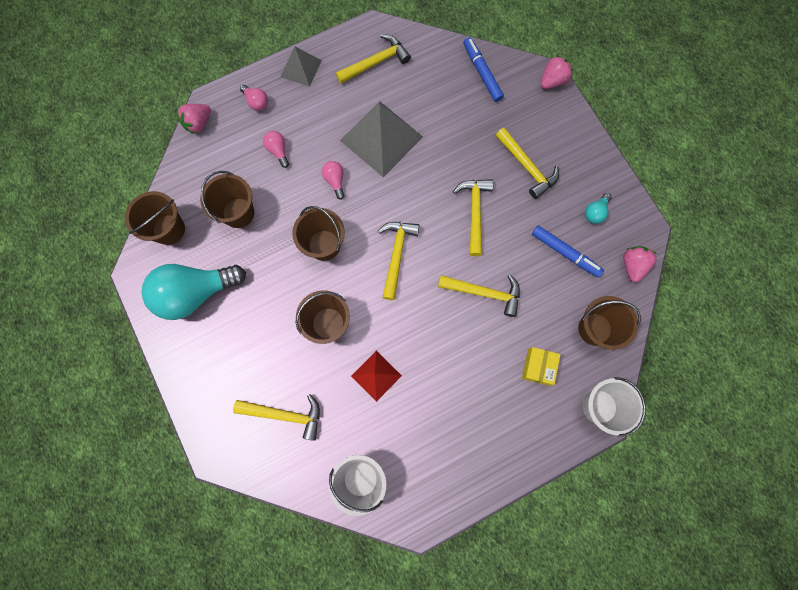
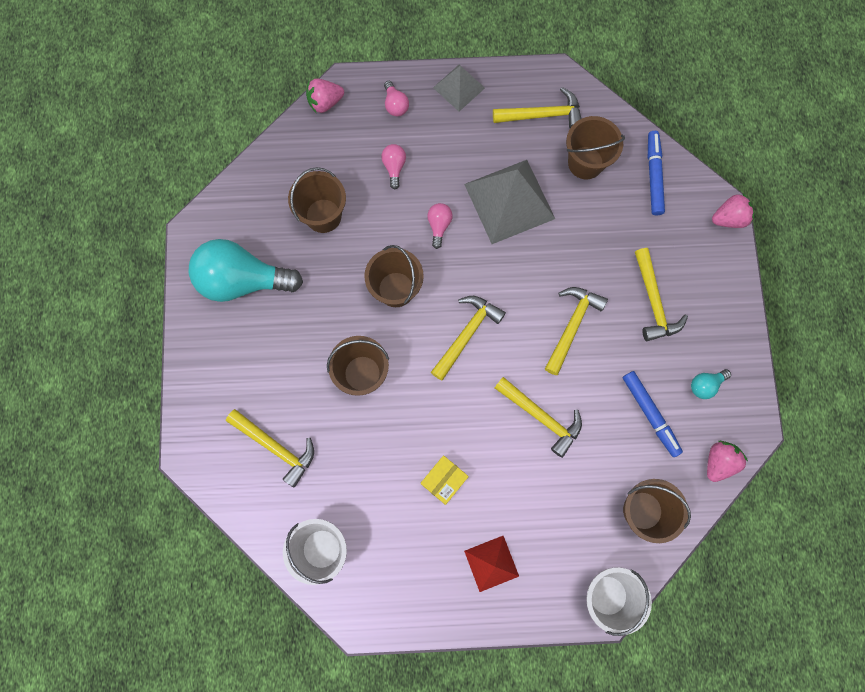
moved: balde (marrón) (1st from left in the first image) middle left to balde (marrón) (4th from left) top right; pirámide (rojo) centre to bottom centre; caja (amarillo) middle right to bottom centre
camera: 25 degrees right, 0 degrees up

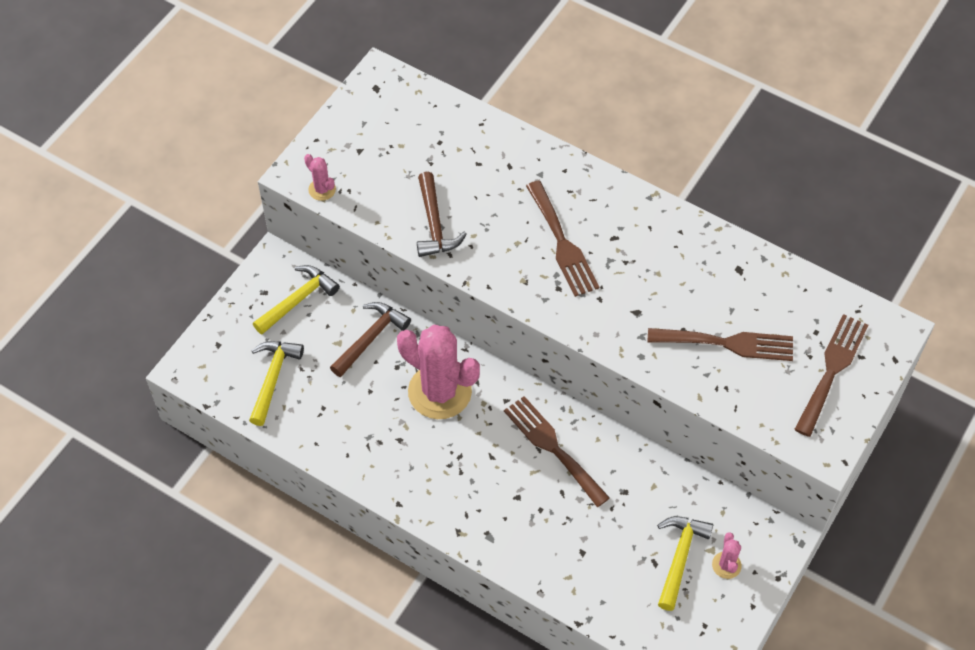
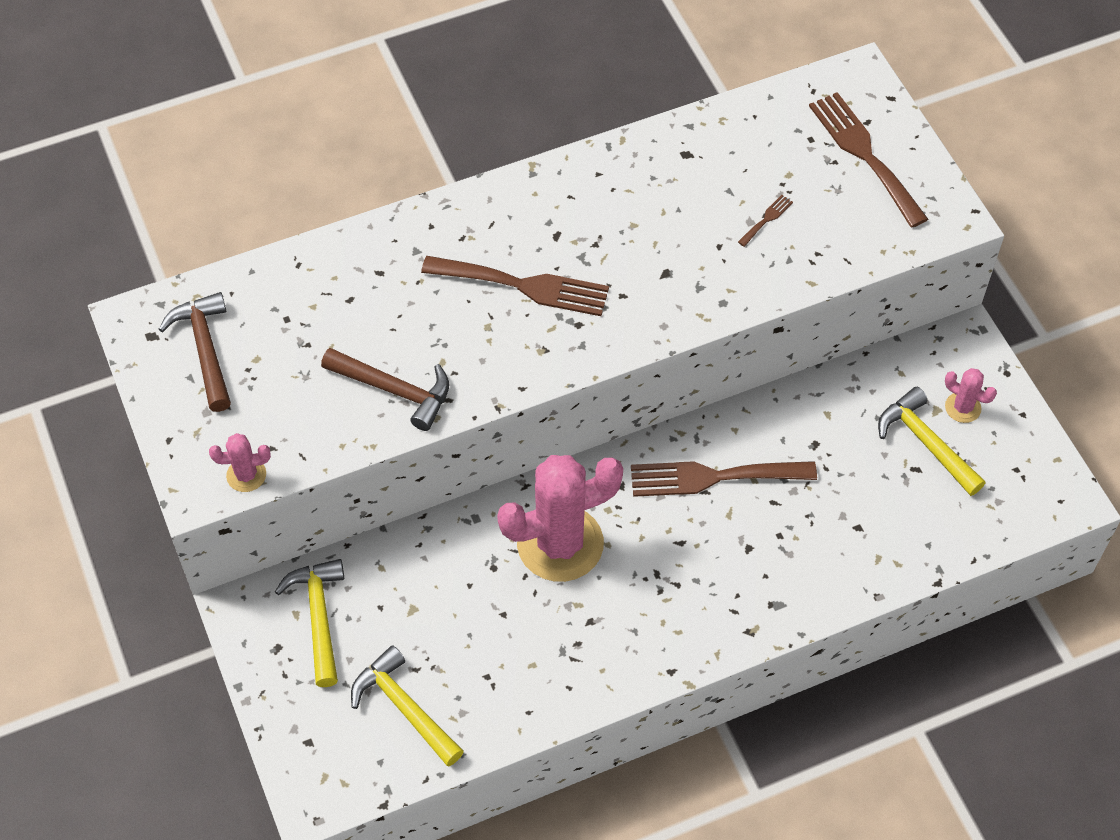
moved: martillo (marrón) (1st from left) centre to middle left
resized: tenedor (marrón) (3rd from left) middle right = top right x0.41
camera: 55 degrees left, 0 degrees up

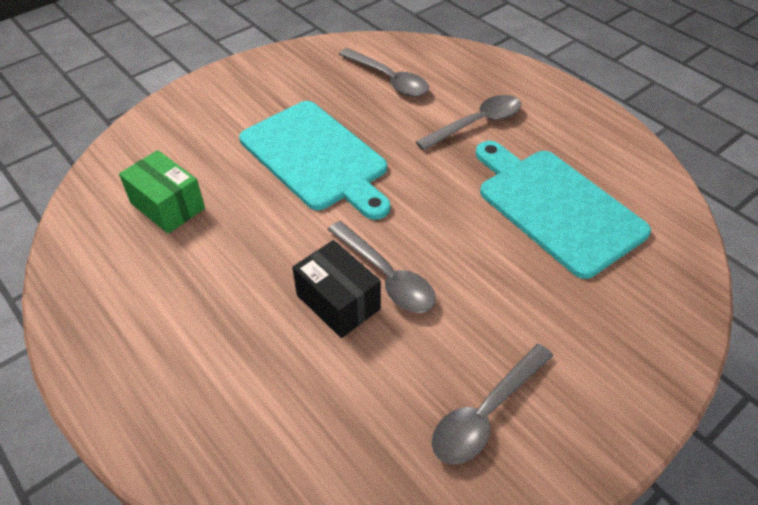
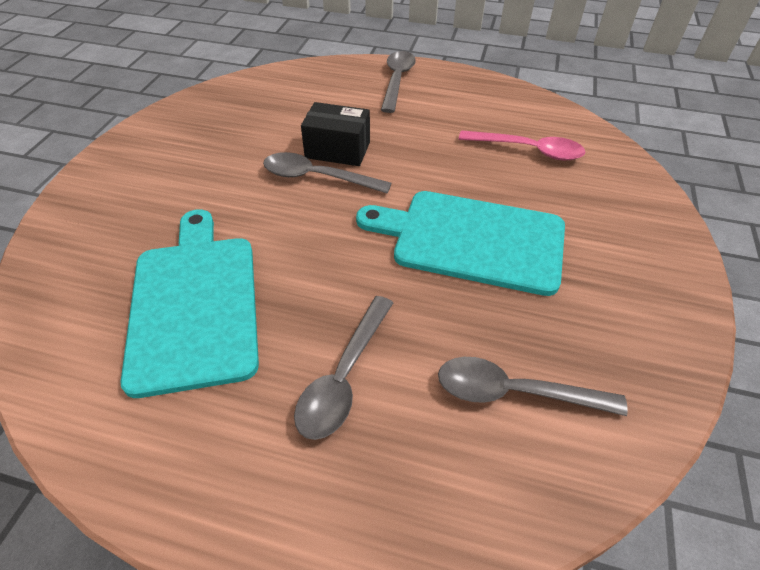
moved: cuchara (gris) (4th from left in the first image) bottom centre to cuchara (gris) (3rd from left) top centre
replaced: caja (verde) middle left to cuchara (rosa) top right
turned: tabla de cortar (turquesa) (2nd from left in the first image) middle right = middle left 120 degrees counterclockwise
camera: 145 degrees right, 0 degrees up

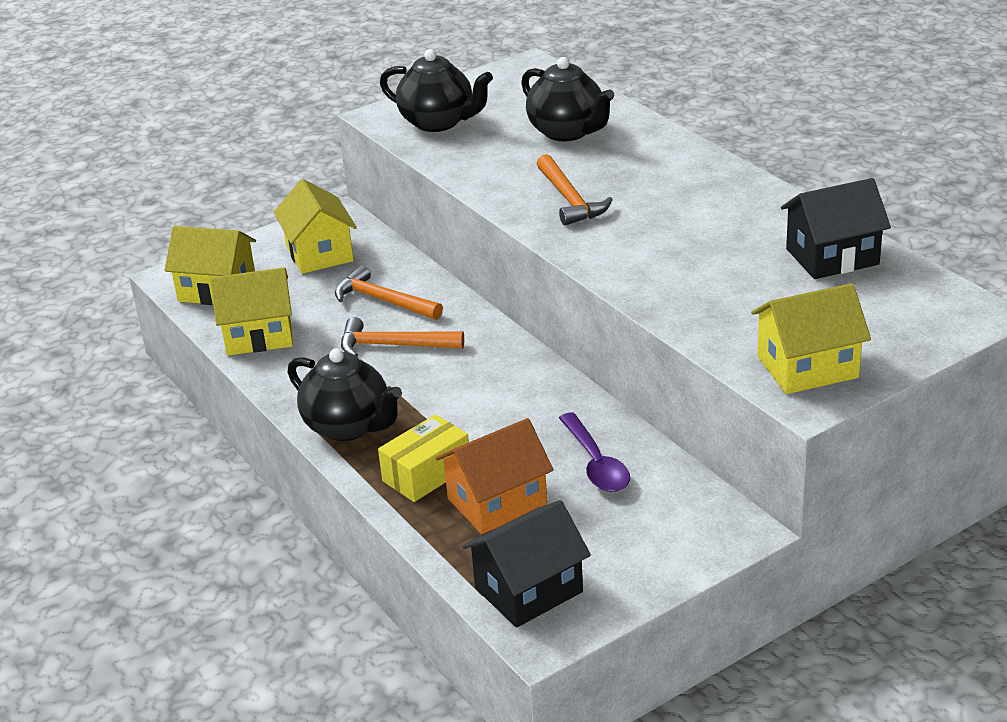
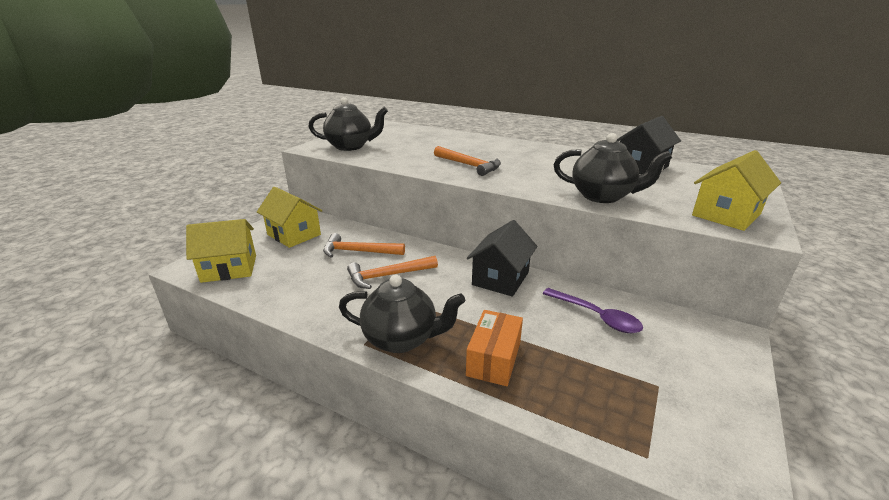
removed: casa (amarillo) (2nd from left) middle left; casa (naranja) centre
moved: casa (negro) (1st from left) bottom centre to centre; tetera (negro) (3rd from left) top centre to middle right
recoloured: caja (amarillo) centre to caja (naranja) bottom centre
camera: 30 degrees left, 5 degrees down

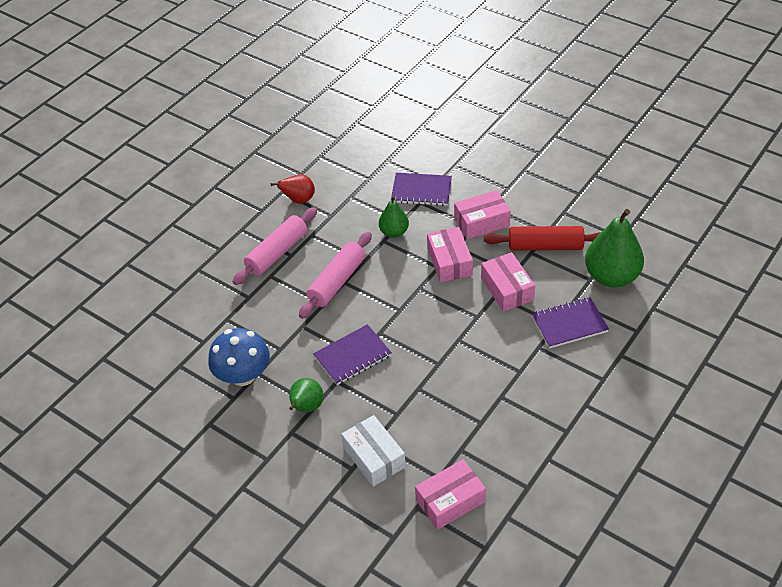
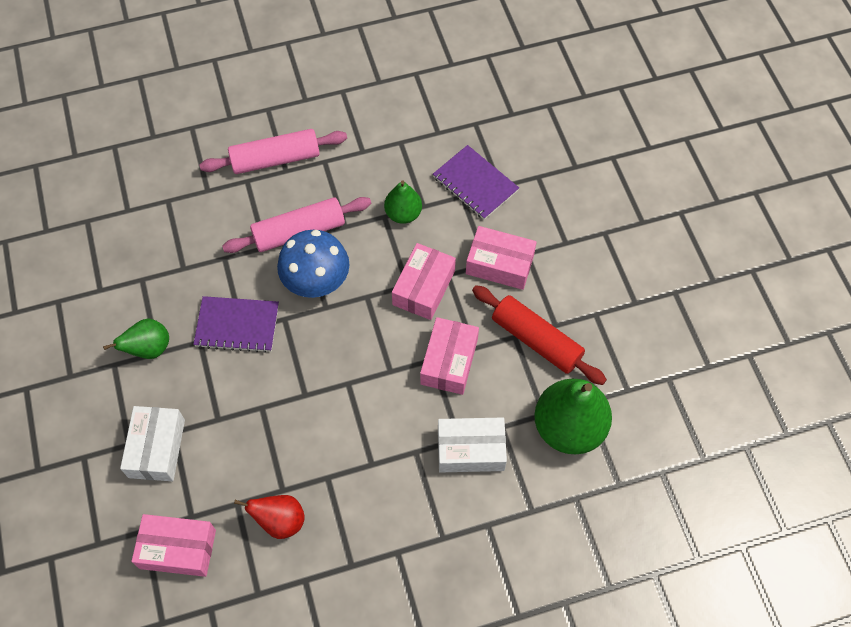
moved: seta (azul) middle left to centre; pera (rojo) top centre to bottom left
replaced: cuaderno (morado) (3rd from left) middle right to caja (blanco) (2nd from left) bottom centre
camera: 35 degrees right, 15 degrees up

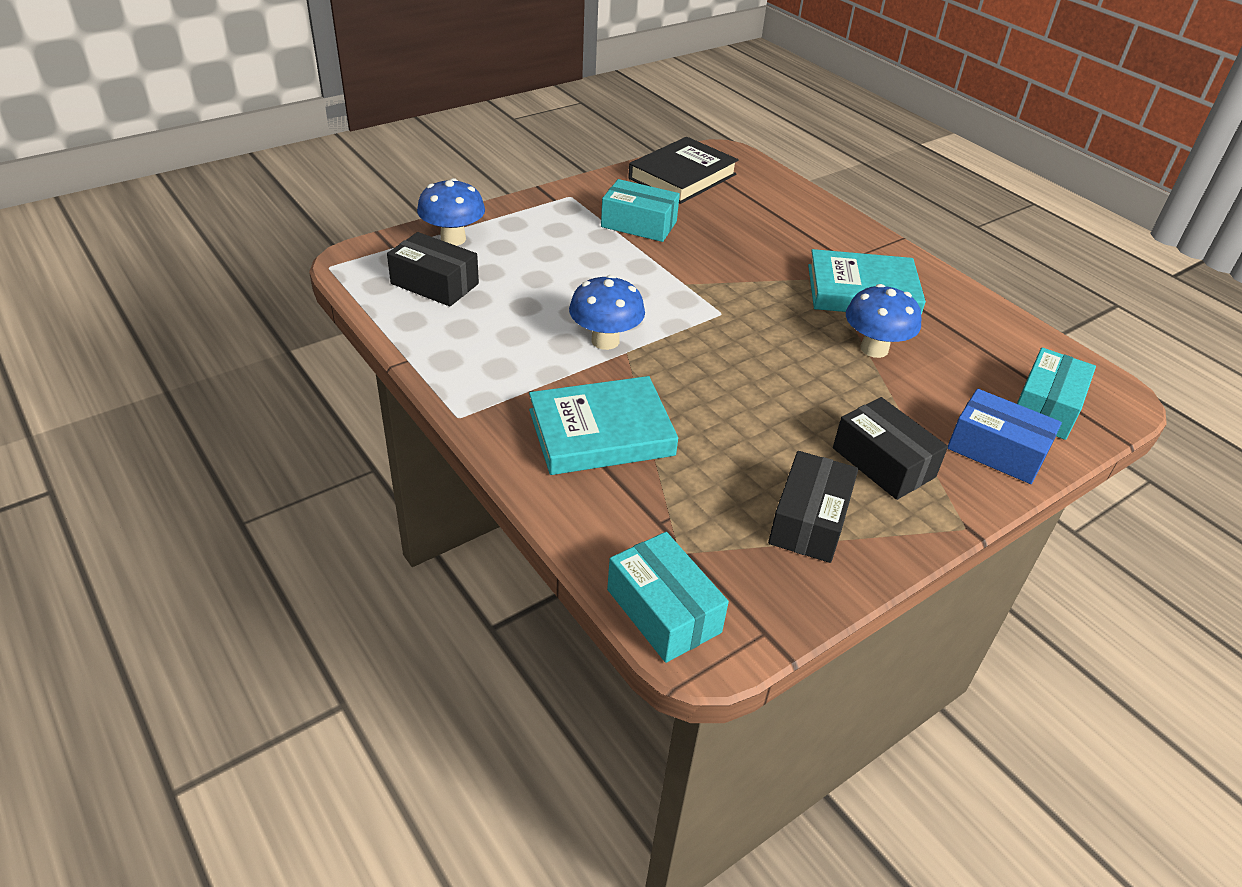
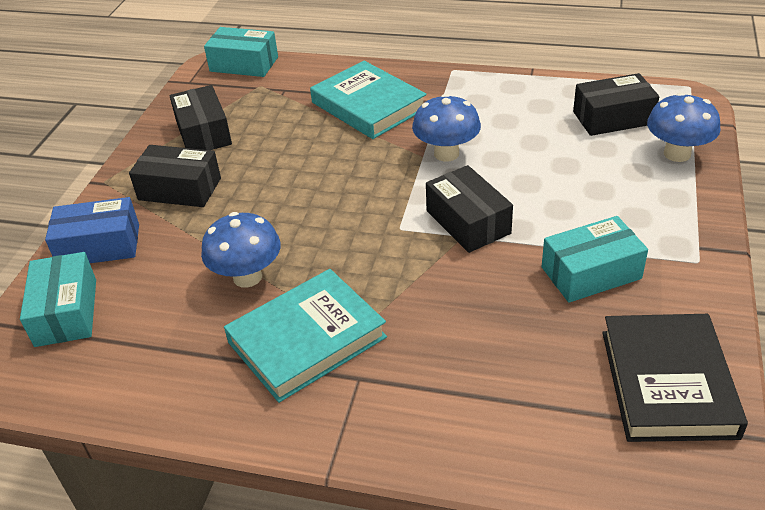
added: caja (negro) (3rd from left) centre
turned: libro (turquesa) (1st from left in the first image) centre = top centre 75 degrees counterclockwise
camera: 145 degrees right, 0 degrees up

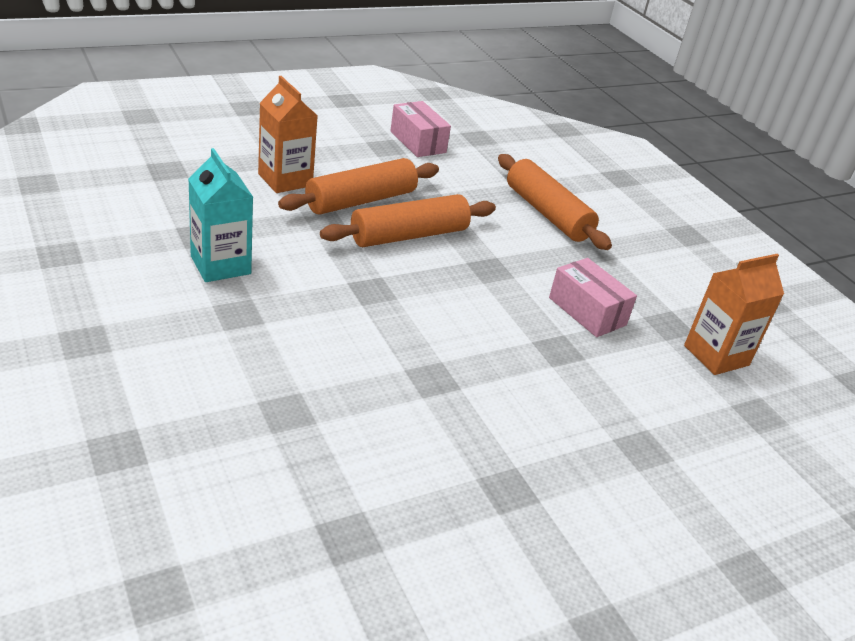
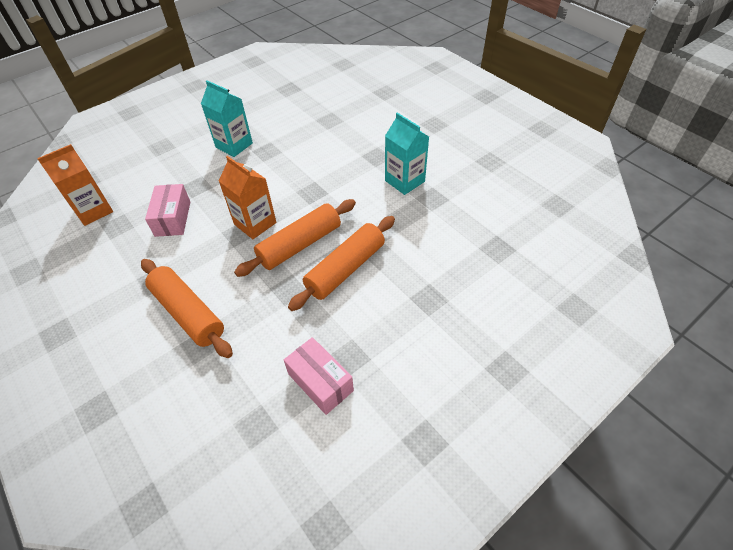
added: cartón de leche (turquesa) (1st from left) top left
moved: cartón de leche (naranja) (1st from left in the first image) top centre to cartón de leche (naranja) (2nd from left) centre
turned: caja (rosa) (2nd from left in the first image) middle right = middle left 45 degrees clockwise
camera: 175 degrees right, 15 degrees up

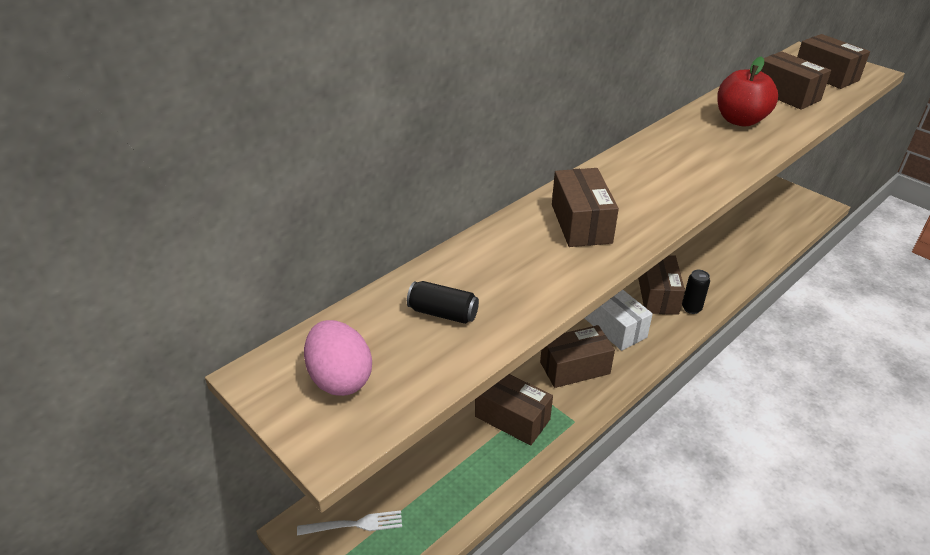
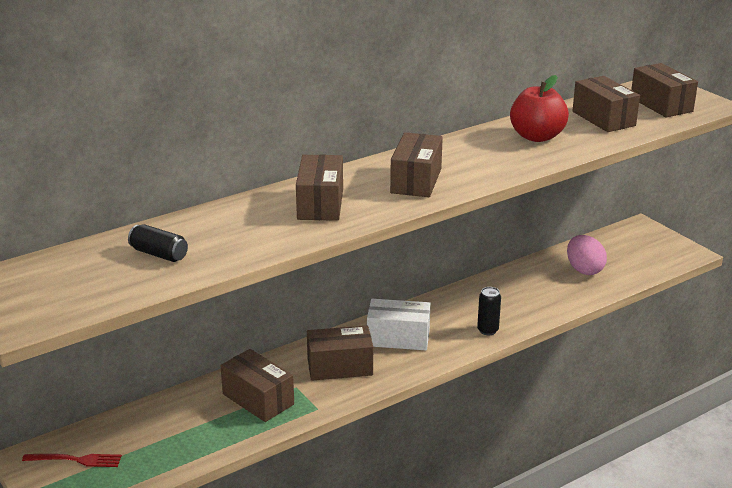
moved: huevo (rosa) centre to middle right; caja (marrón) (4th from left) middle right to centre
recoloured: tenedor (blanco) bottom centre to tenedor (rojo) bottom left
turned: caja (blanco) centre = centre 60 degrees counterclockwise
camera: 10 degrees right, 10 degrees down

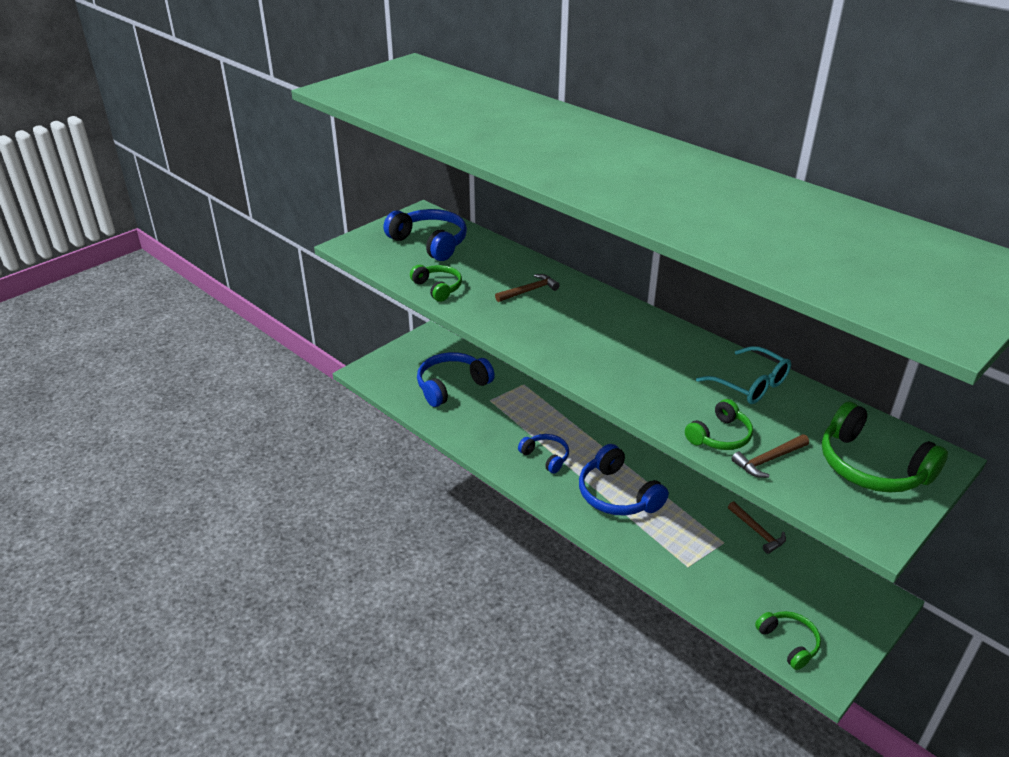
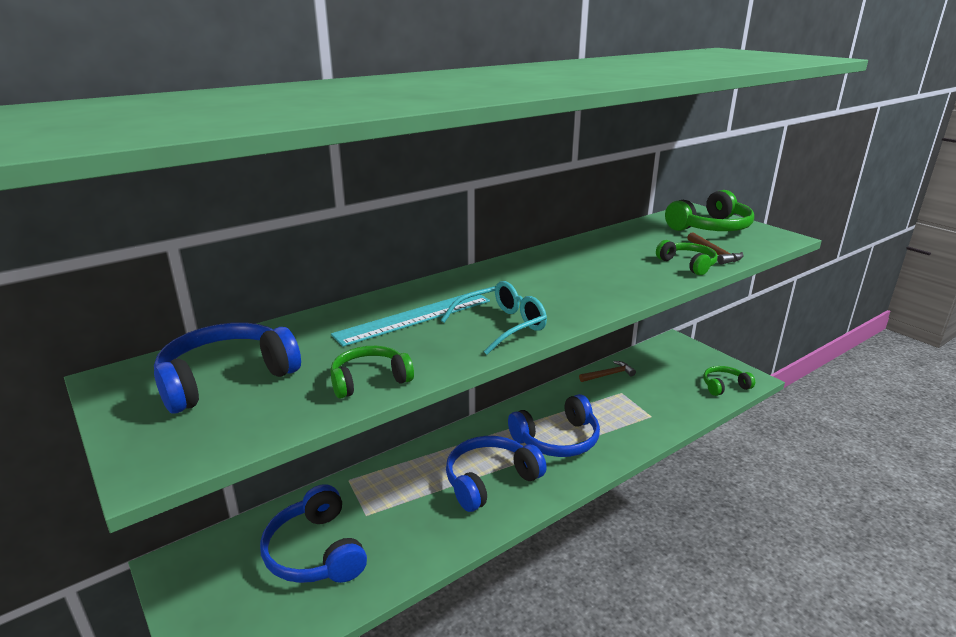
moved: gafas (turquesa) middle right to centre
replaced: martillo (marrón) (1st from left) centre to regla (turquesa) centre
resized: auriculares (azul) (3rd from left) centre = bottom centre x1.65
camera: 80 degrees left, 10 degrees down

